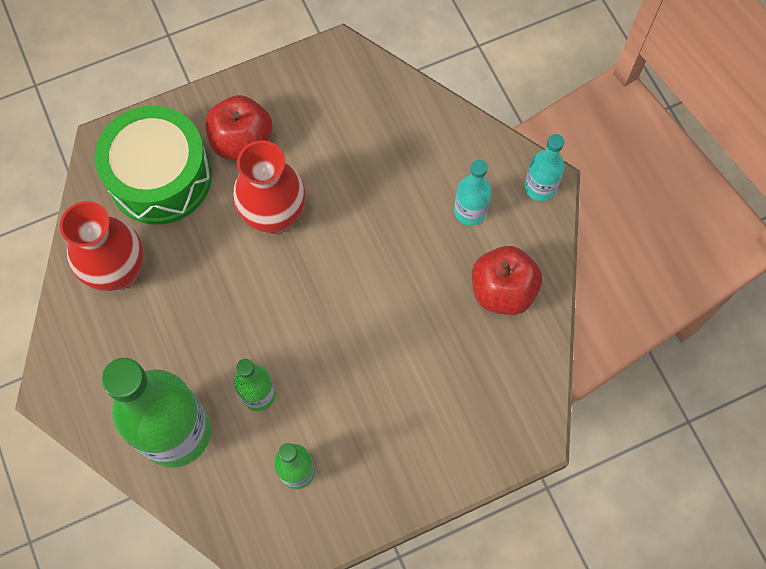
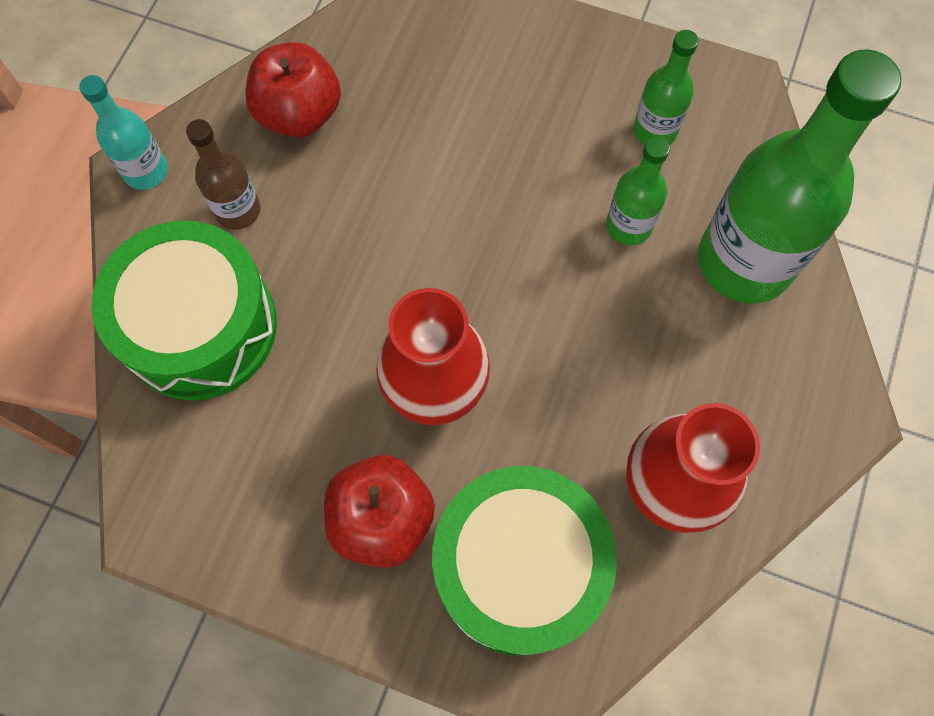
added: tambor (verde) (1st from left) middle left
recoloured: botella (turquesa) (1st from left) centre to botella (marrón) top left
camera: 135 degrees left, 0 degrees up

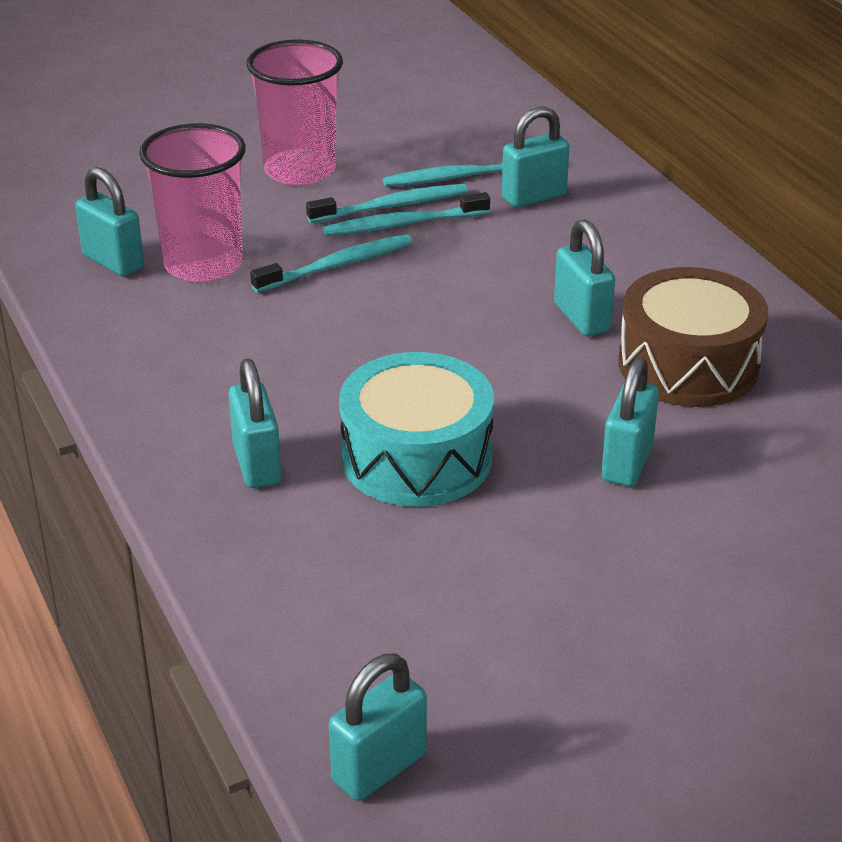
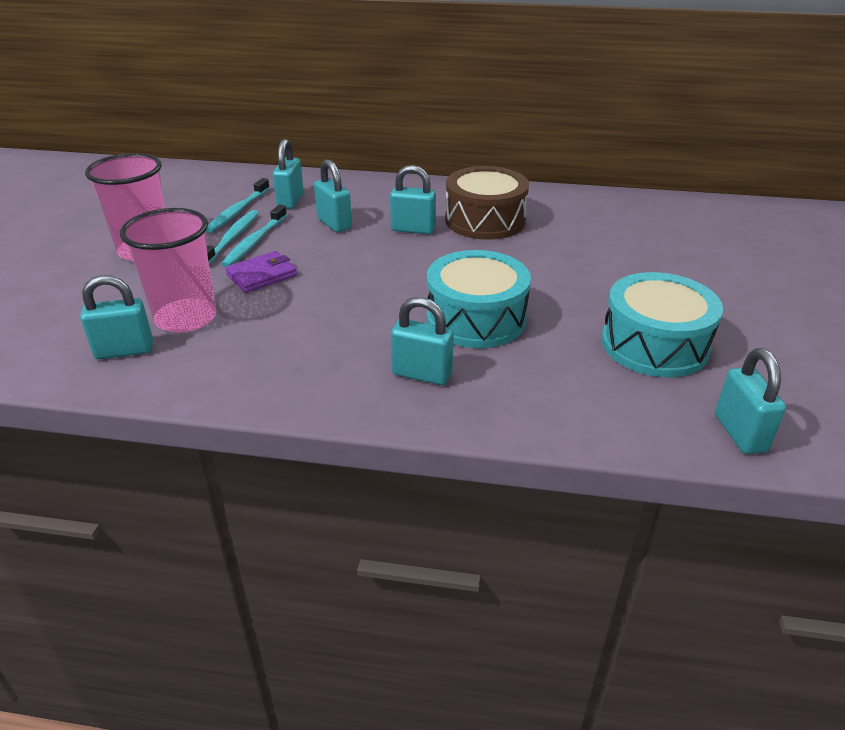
added: tambor (turquesa) (2nd from left) middle right
moved: candado (turquesa) (6th from left in the first image) middle right to candado (turquesa) (3rd from left) top centre
replaced: cepillo de dientes (turquesa) (1st from left) top centre to cartera (morado) middle left
camera: 55 degrees left, 0 degrees up

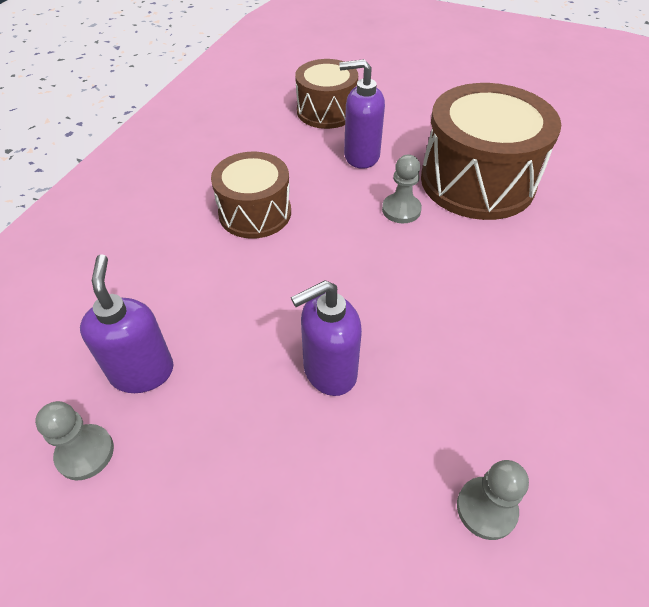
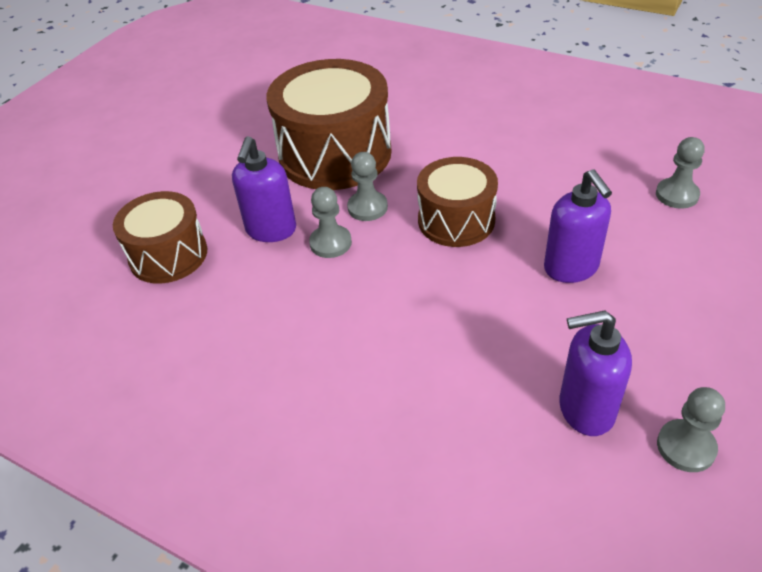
added: peón (gris) (1st from left) centre
moved: tambor (marrón) (1st from left in the first image) top centre to tambor (marrón) (3rd from left) centre
camera: 80 degrees left, 5 degrees down

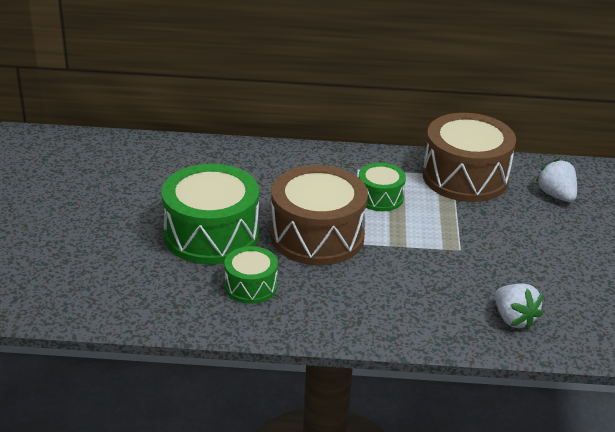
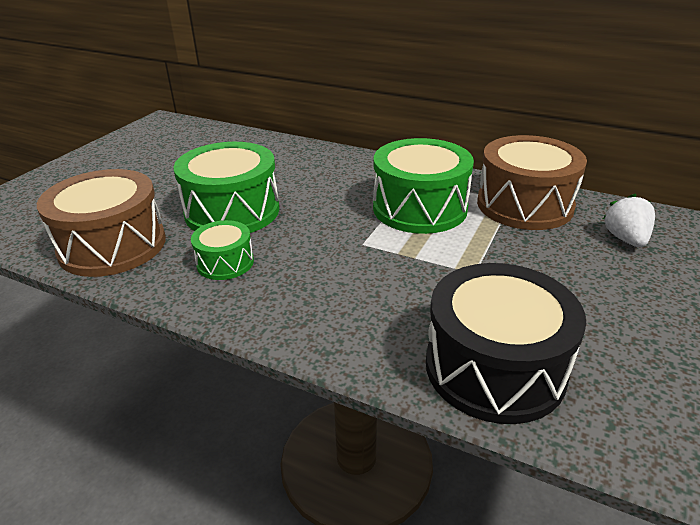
moved: tambor (marrón) (1st from left) centre to middle left
replaced: fresa (blanco) (1st from left) bottom right to tambor (negro) middle right
resized: tambor (verde) (3rd from left) centre = centre x1.91
camera: 25 degrees right, 0 degrees up

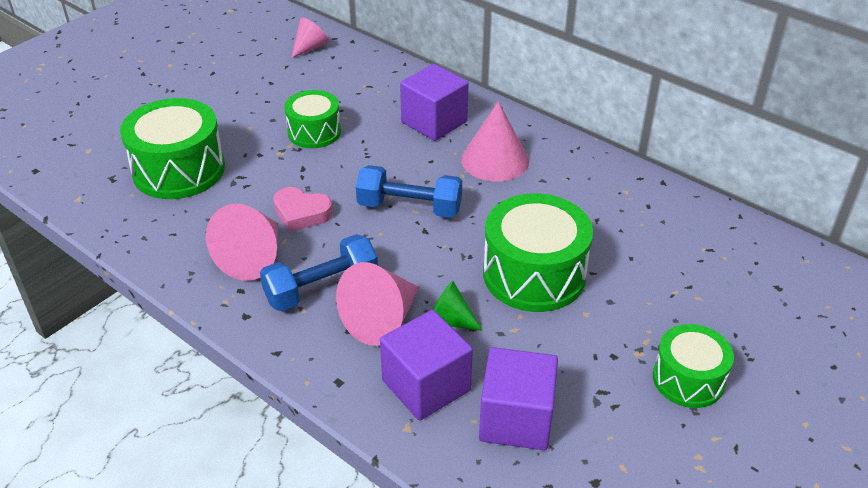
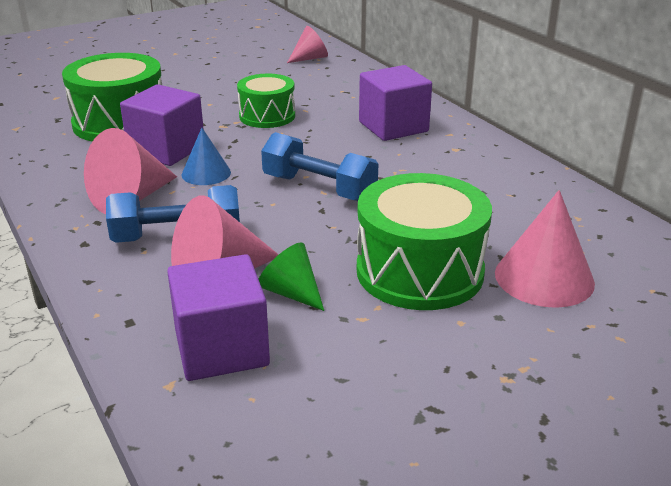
removed: tambor (verde) (4th from left) bottom right
moved: cono (rosa) (4th from left) top centre to middle right; cubo (morado) (3rd from left in the first image) bottom centre to cubo (morado) (1st from left) top left
replaced: corazón (rosa) centre to cono (azul) top left
camera: 20 degrees right, 10 degrees down

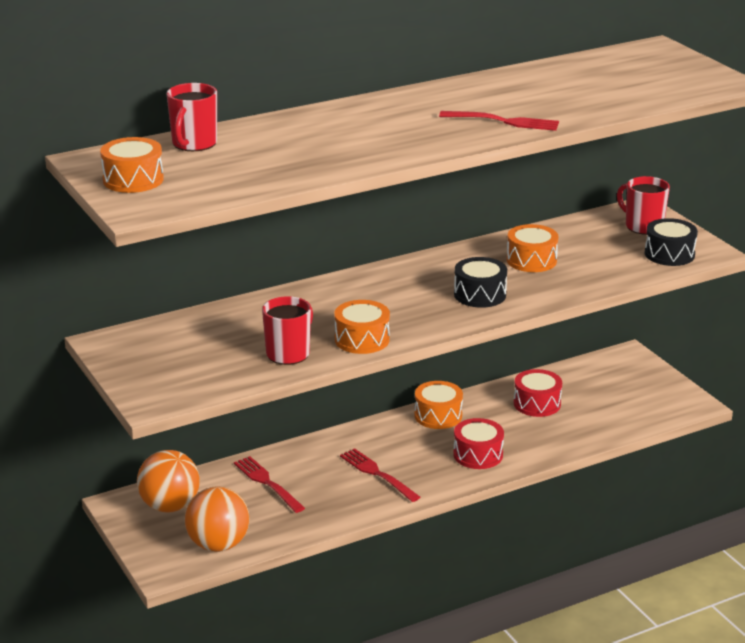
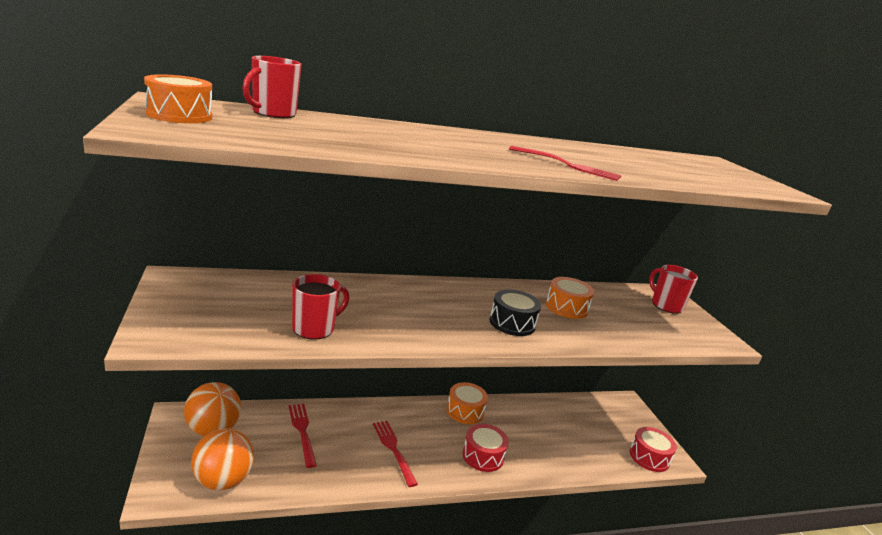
removed: tambor (naranja) (2nd from left) centre; tambor (negro) (2nd from left) middle right
moved: tambor (rojo) (2nd from left) middle right to bottom right
camera: 10 degrees right, 5 degrees down

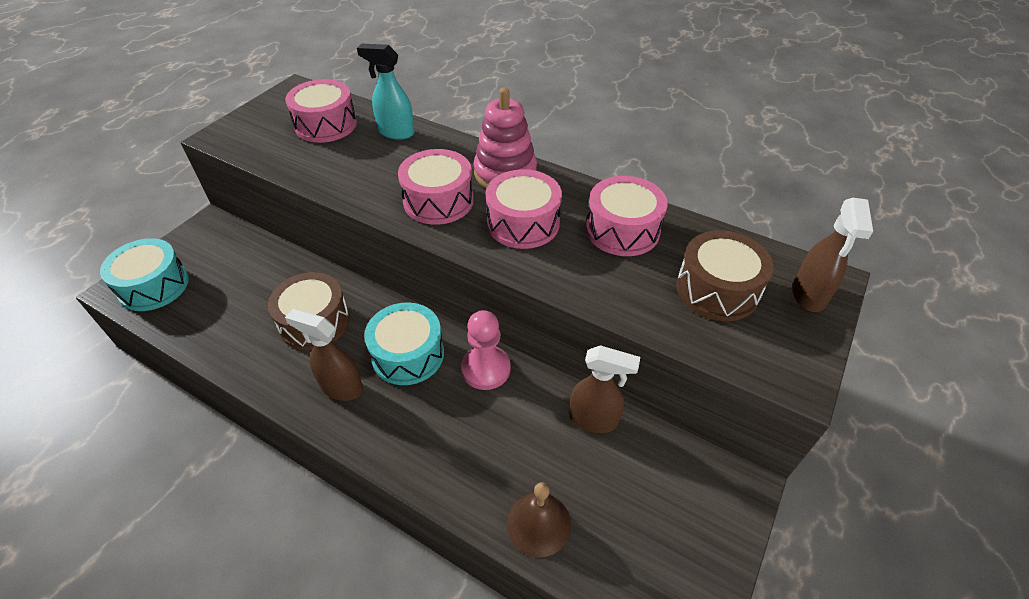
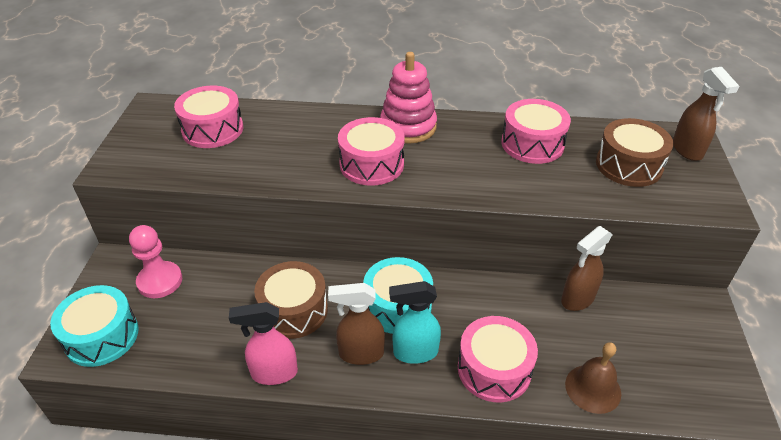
added: pulverizador (rosa) bottom centre
moved: pulverizador (turquesa) top centre to bottom centre; peón (rosa) centre to middle left; tambor (rosa) (3rd from left) centre to bottom centre
turned: pulverizador (marrón) (2nd from left) centre = middle right 150 degrees clockwise
camera: 25 degrees left, 5 degrees down

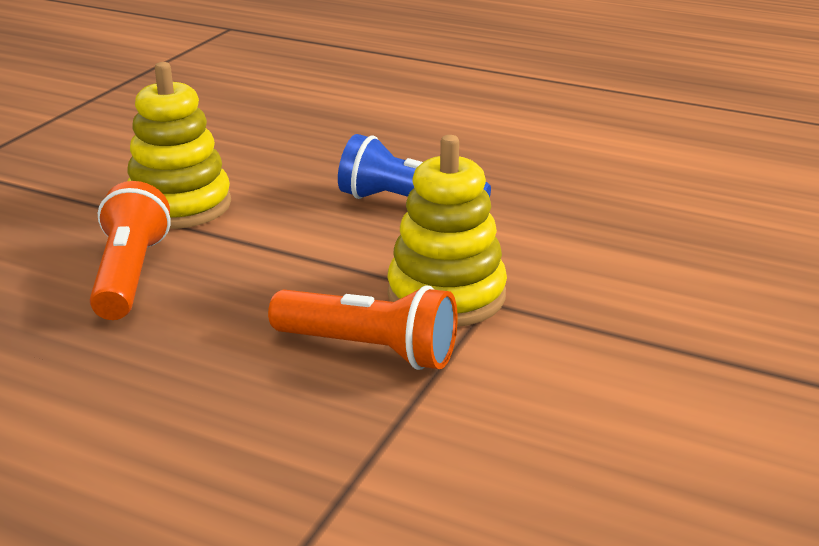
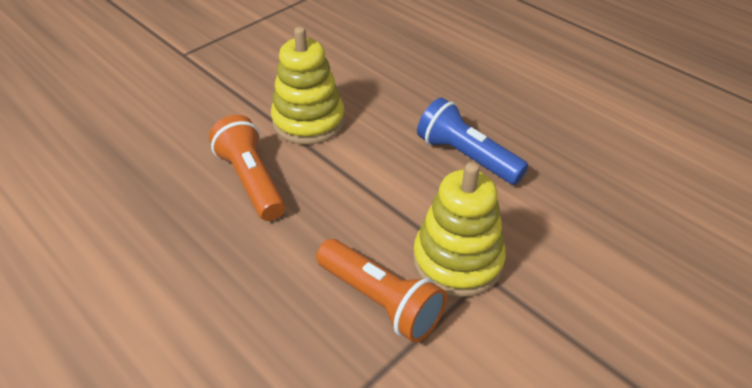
turned: lámpara de mano (naranja) (1st from left) middle left = middle left 45 degrees counterclockwise
camera: 20 degrees right, 15 degrees up

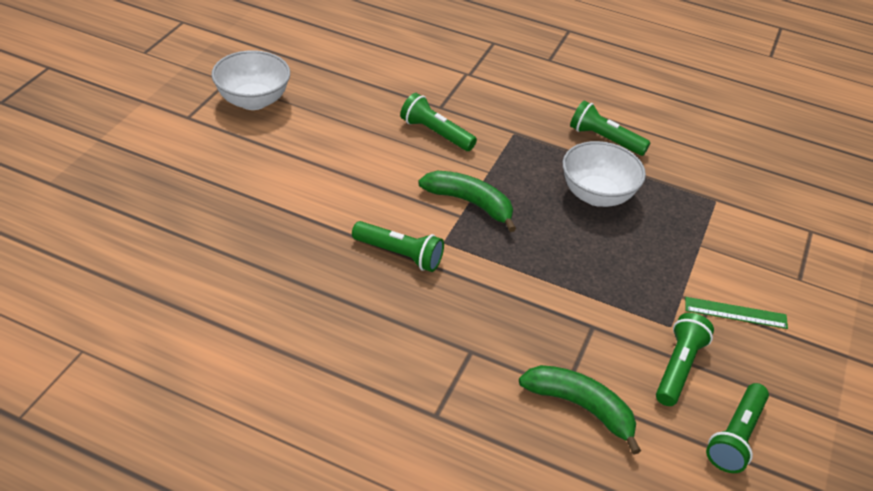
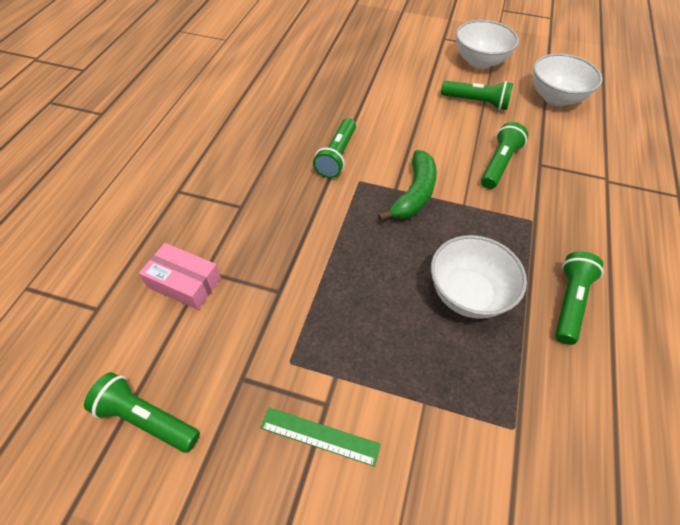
added: cuenco (blanco) (3rd from left) top right
moved: lámpara de mano (verde) (4th from left in the first image) bottom right to lámpara de mano (verde) (3rd from left) top right
replaced: plátano (verde) (2nd from left) bottom centre to caja (rosa) middle left
turned: regla (verde) middle right = bottom centre 75 degrees counterclockwise
camera: 85 degrees right, 10 degrees up

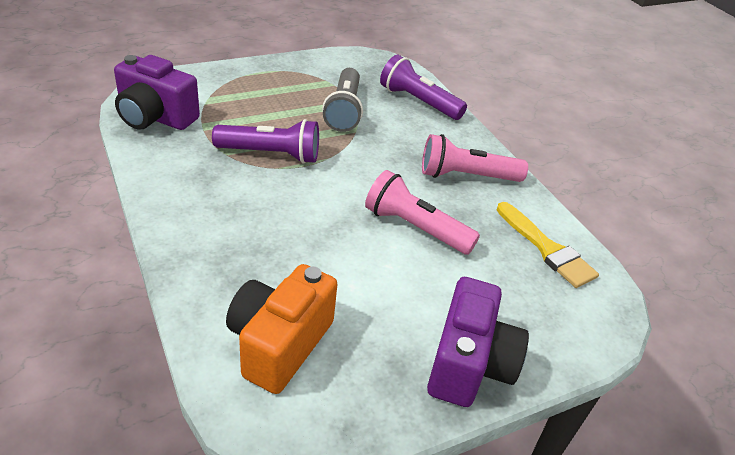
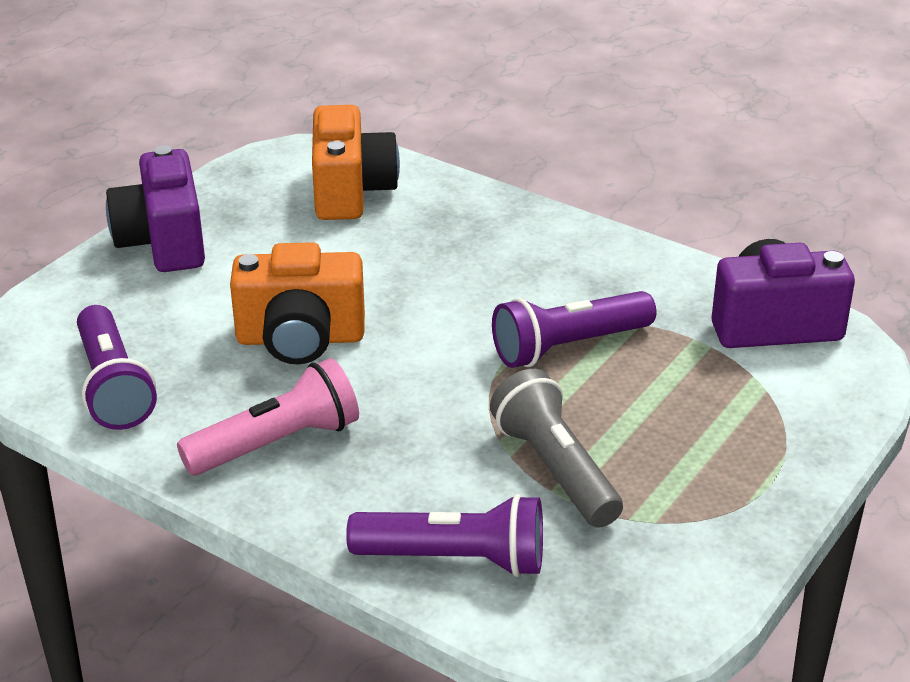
replaced: lámpara de mano (rosa) (1st from left) centre to cámara (naranja) (1st from left) middle left; pincel (amarillo) middle right to lámpara de mano (morado) (1st from left) middle left
camera: 155 degrees right, 5 degrees down

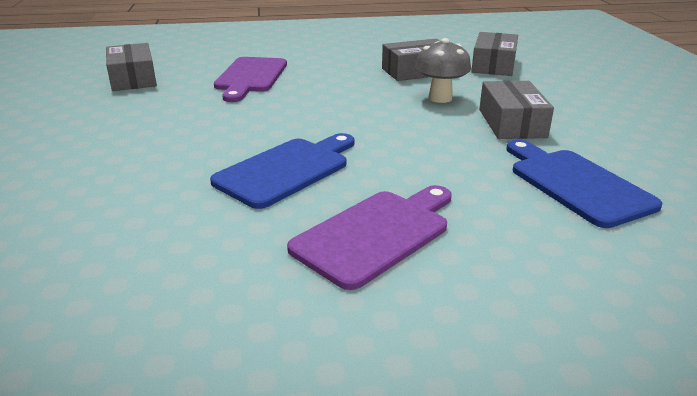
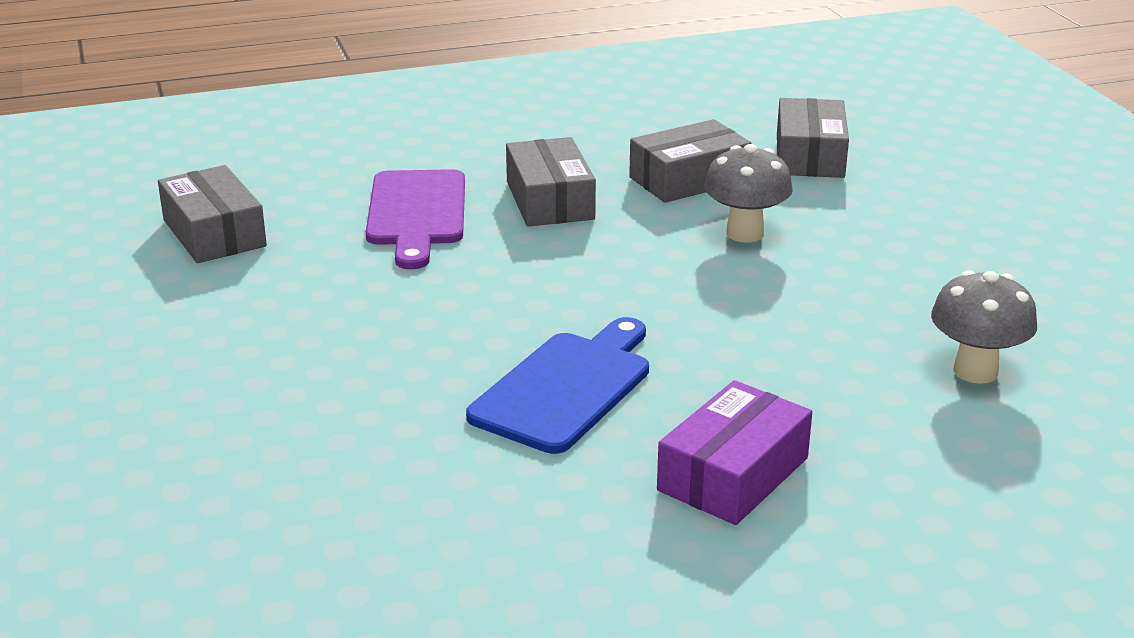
moved: caja (gris) (4th from left in the first image) top right to caja (gris) (2nd from left) top centre
replaced: tabla de cortar (morado) (2nd from left) centre to caja (morado) bottom centre; tabla de cortar (azul) (2nd from left) middle right to seta (gris) (2nd from left) middle right
camera: 10 degrees left, 0 degrees up

